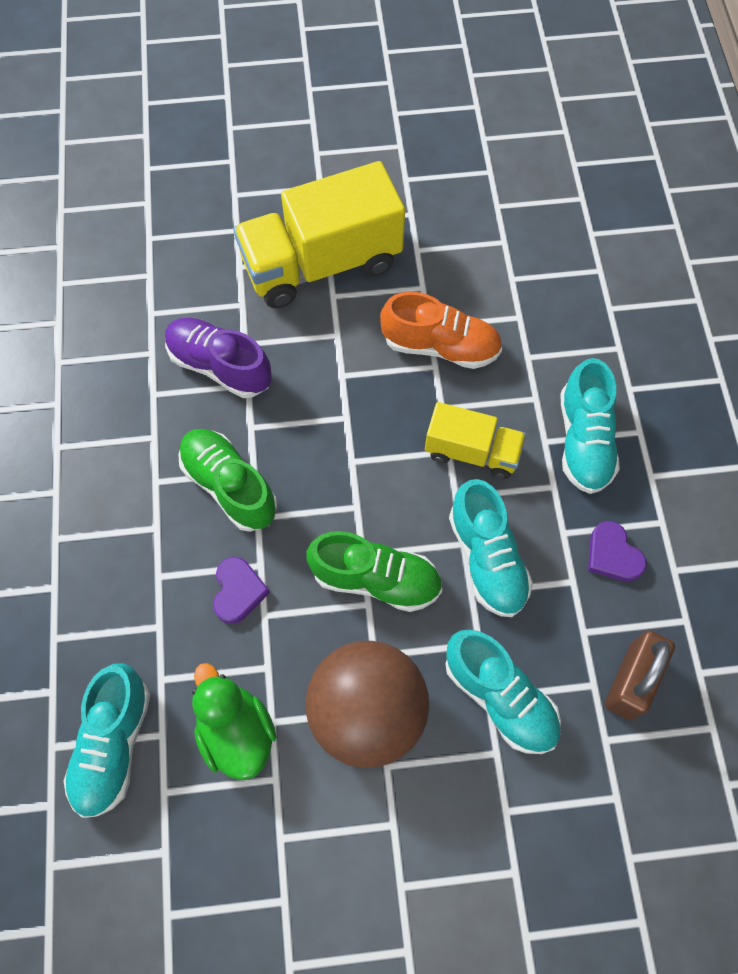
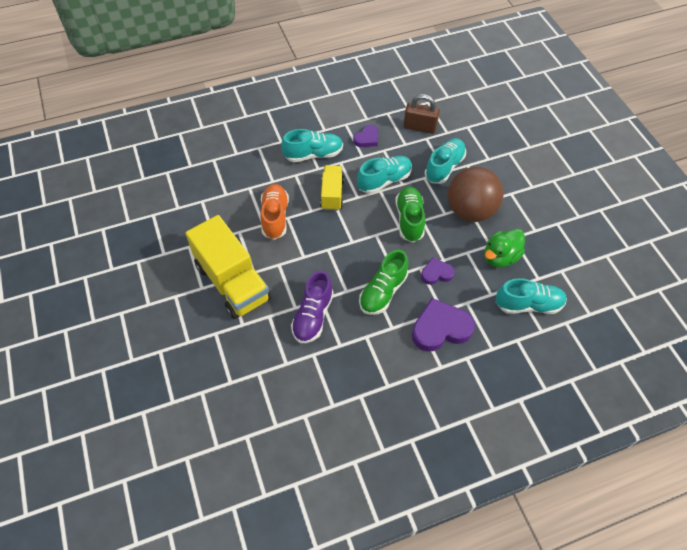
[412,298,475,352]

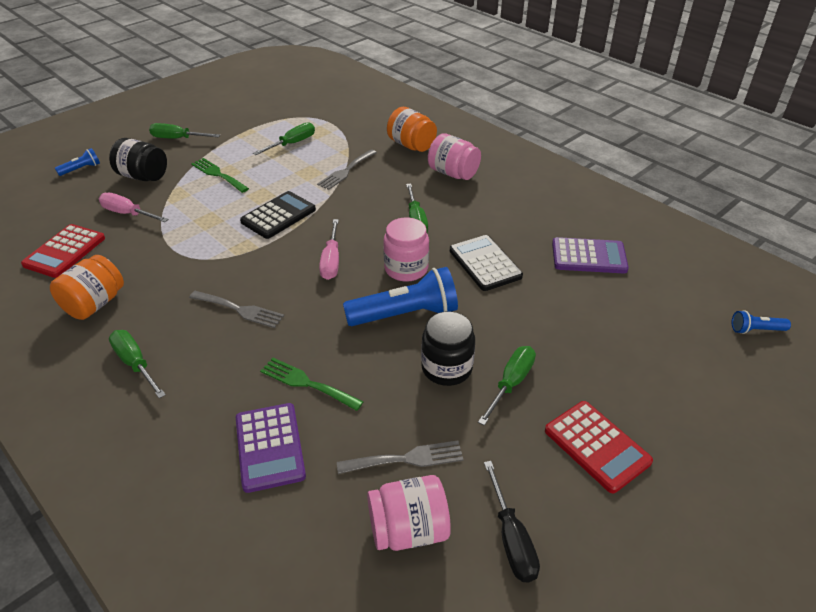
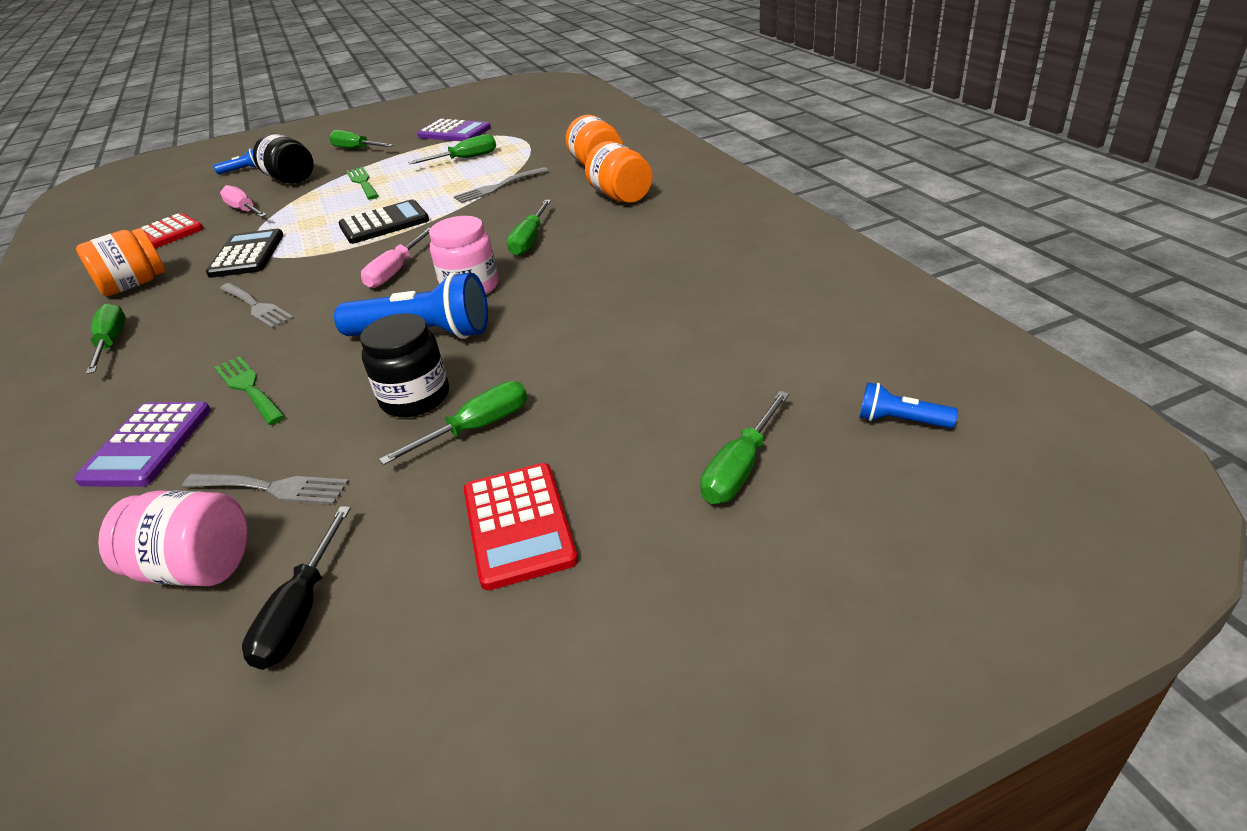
[585,141,653,203]
[206,229,284,278]
[417,119,491,141]
[700,391,790,504]

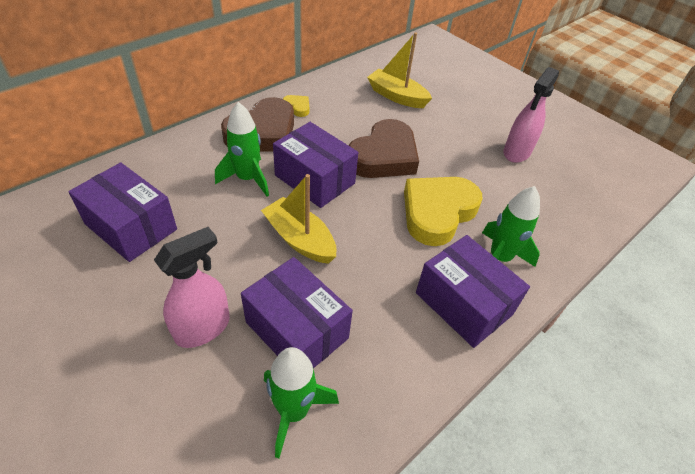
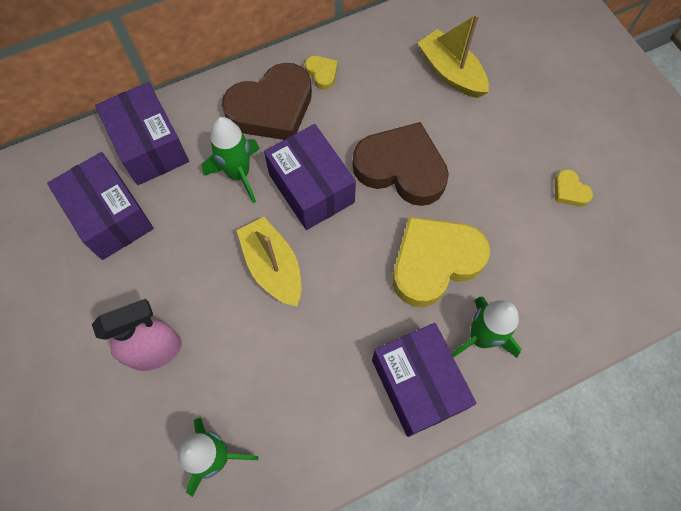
[555,169,593,206]
[352,122,449,206]
[95,82,189,185]

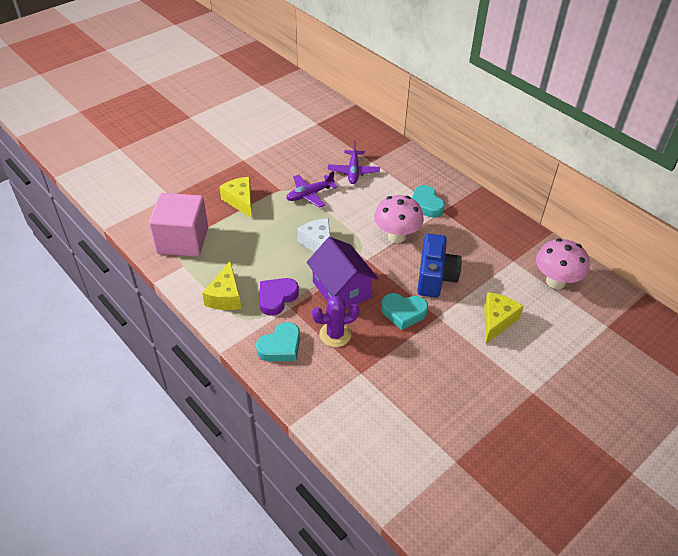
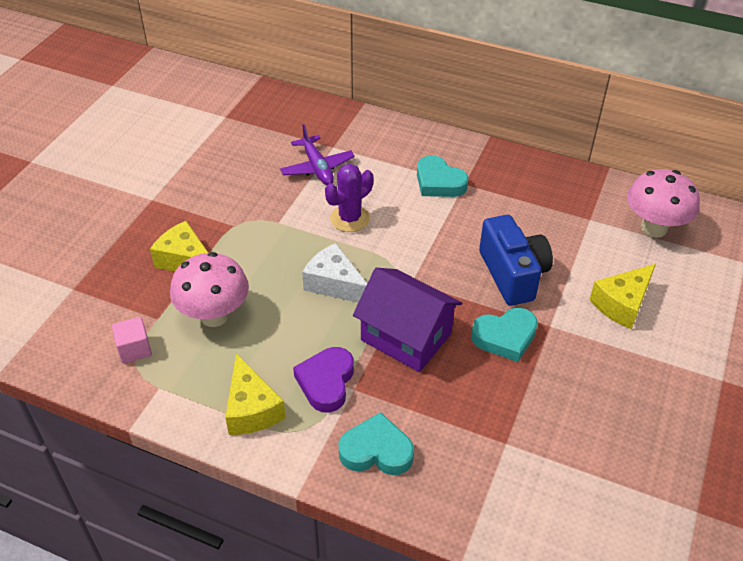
[286,171,337,208] (first image)
[112,317,152,364]
[170,252,249,327]
[589,264,656,329]
[325,164,373,232]
[339,412,414,475]

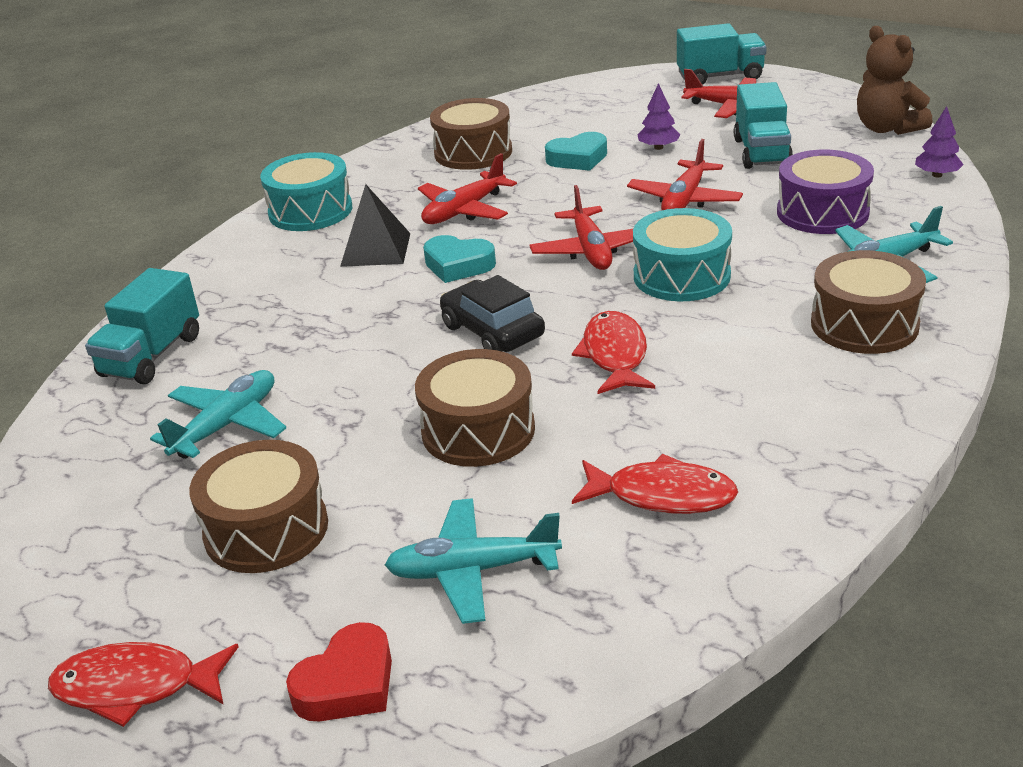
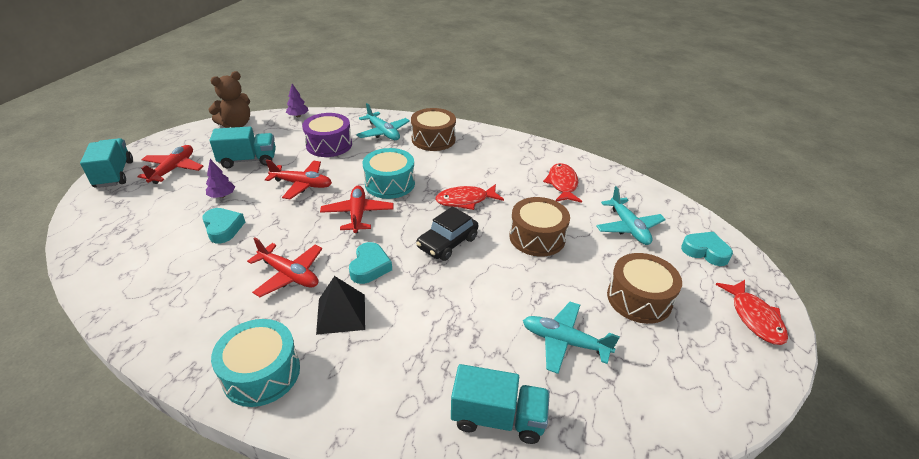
[430,98,512,170] (first image)
[320,186,394,233]
[681,232,733,266]

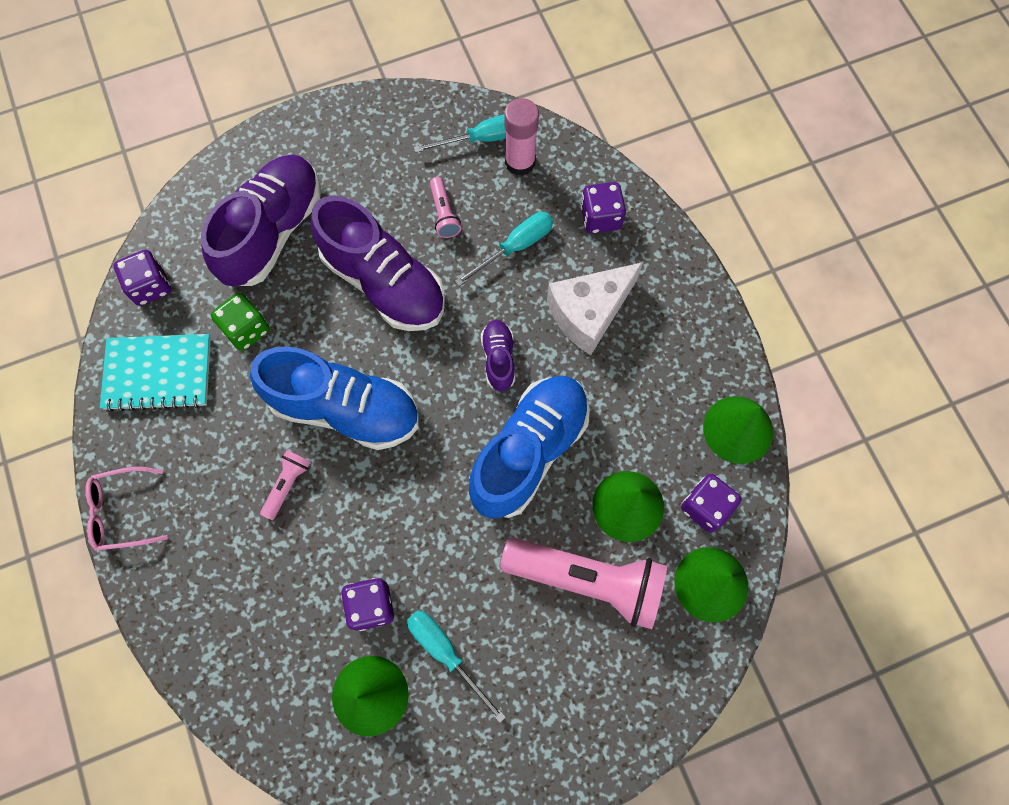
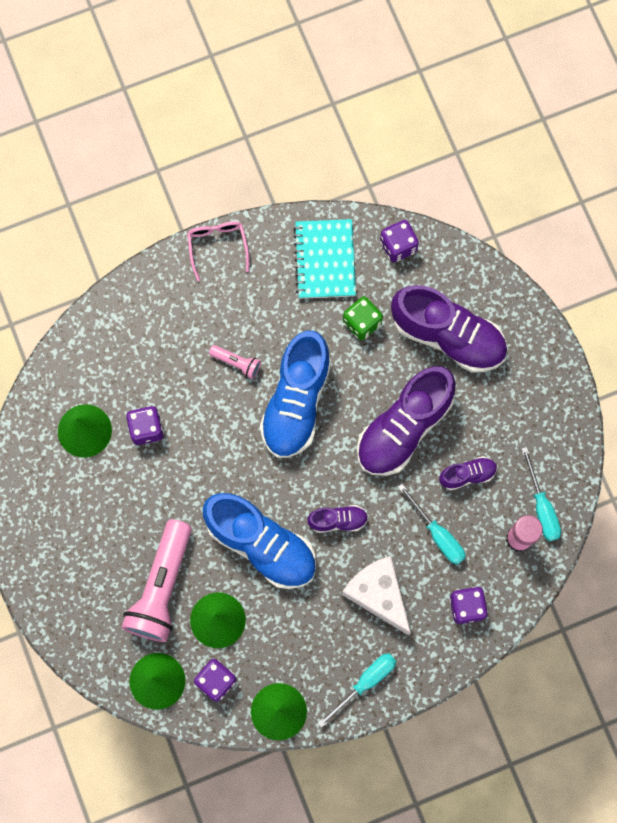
[439,456,497,490]
[318,653,396,728]

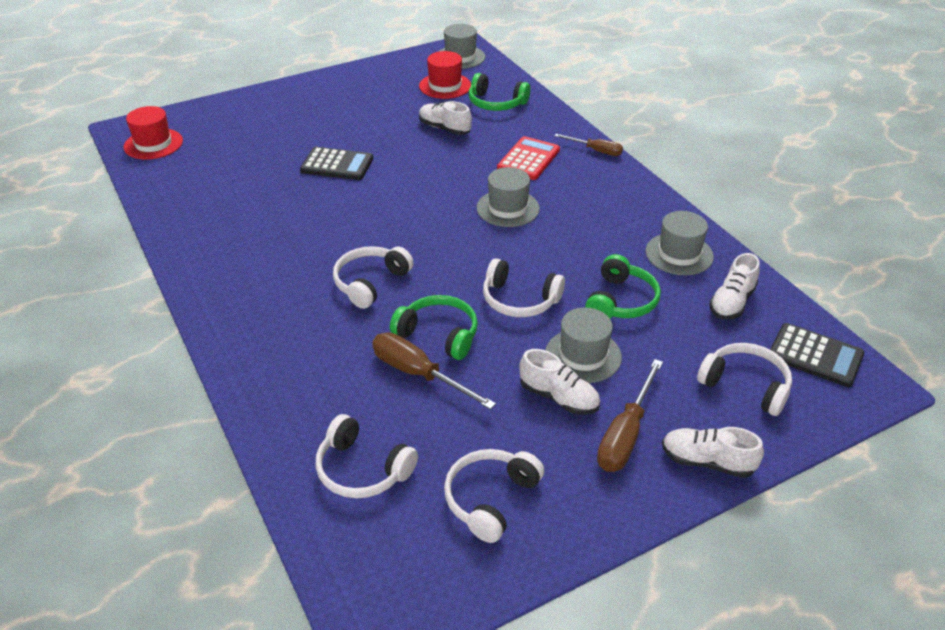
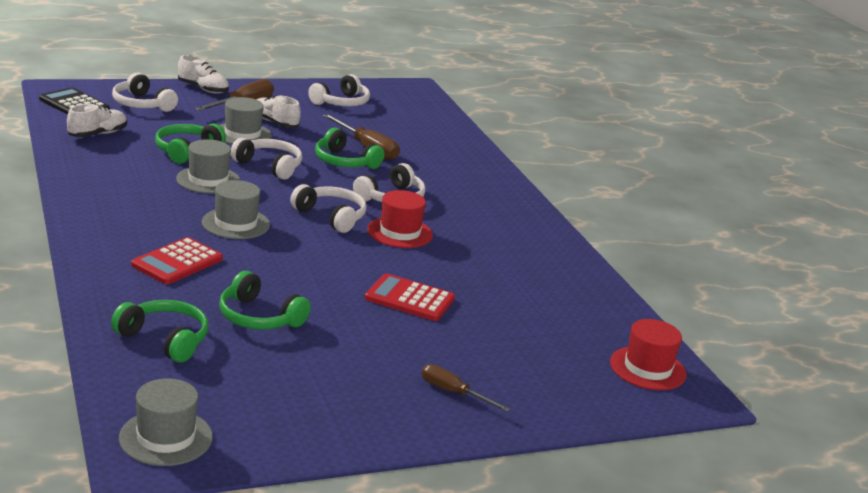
[367,190,433,248]
[219,271,311,330]
[422,364,510,412]
[365,273,455,321]
[176,139,240,194]
[290,184,367,233]

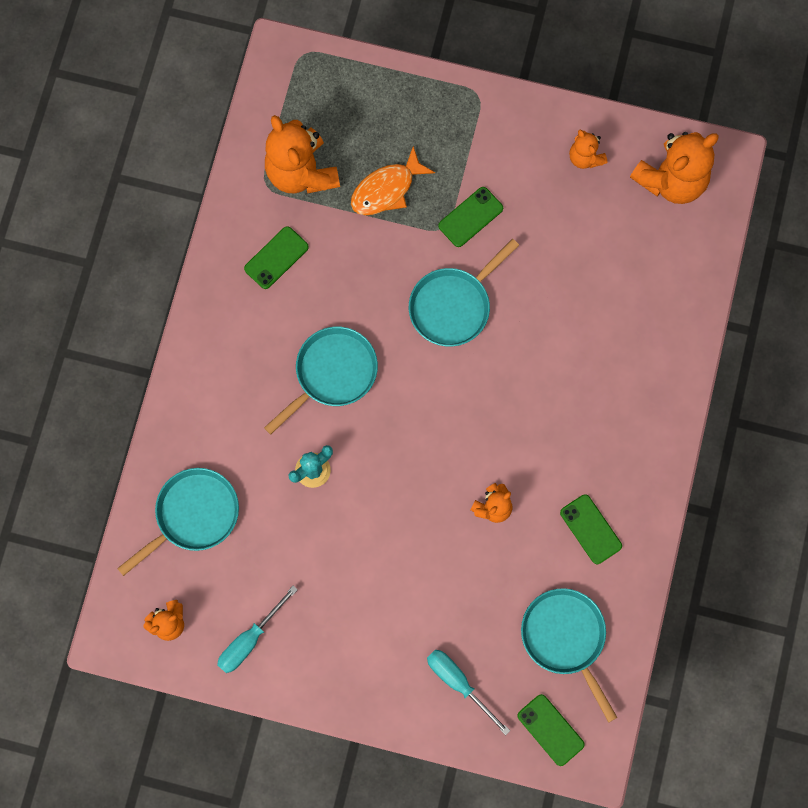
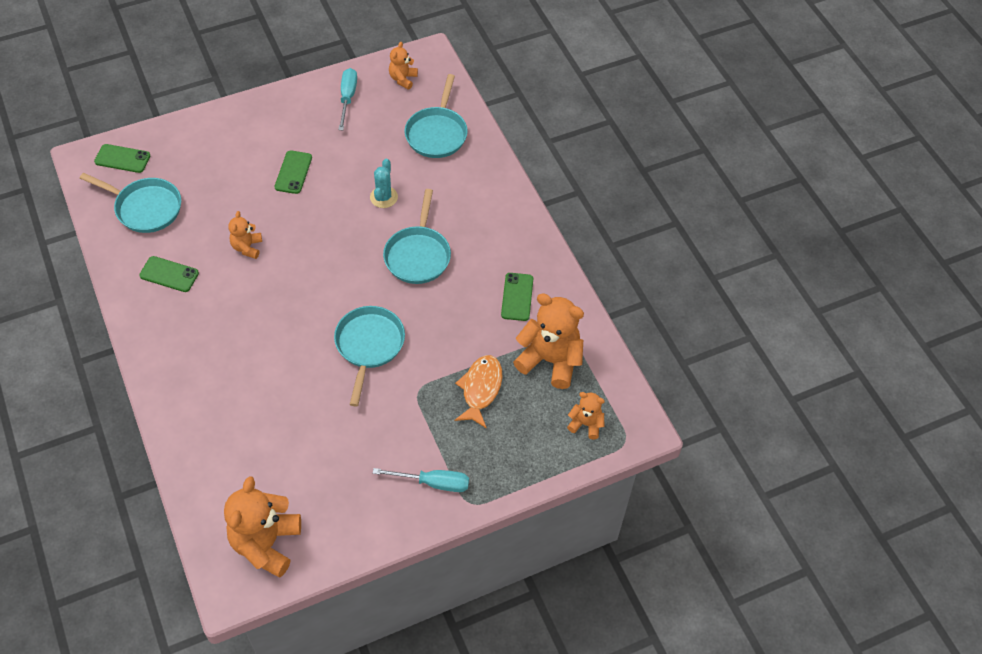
[567,392,605,440]
[275,151,312,194]
[373,468,469,492]

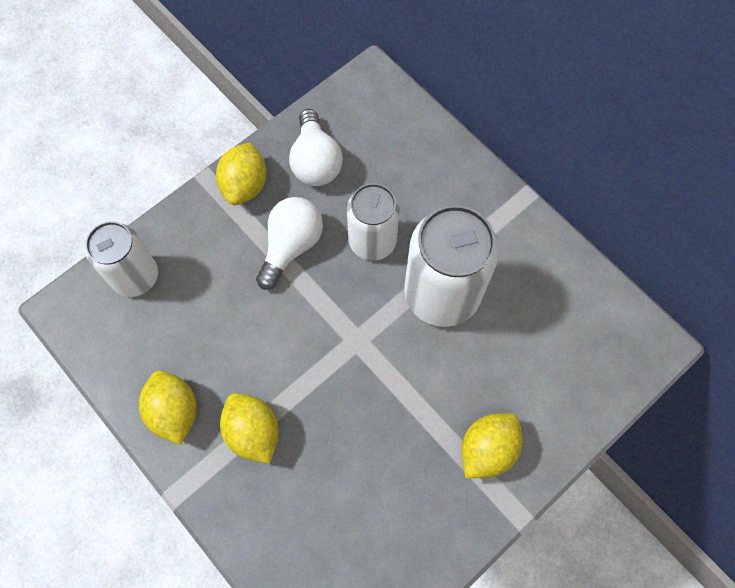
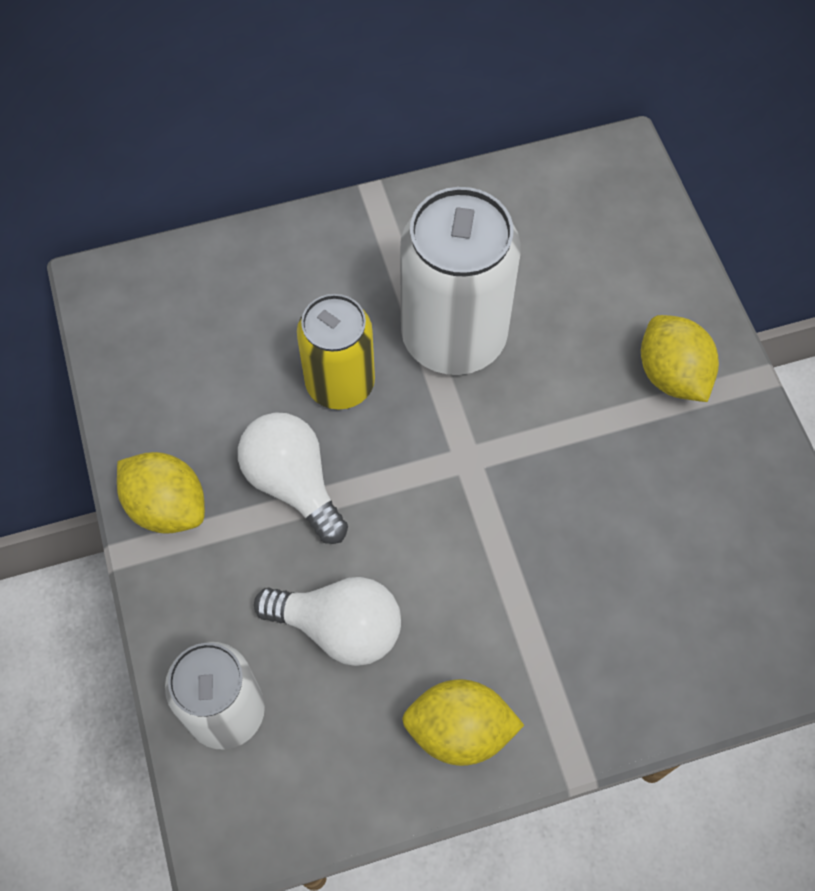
[254,577,401,666]
[297,294,375,409]
[220,393,279,464] (first image)

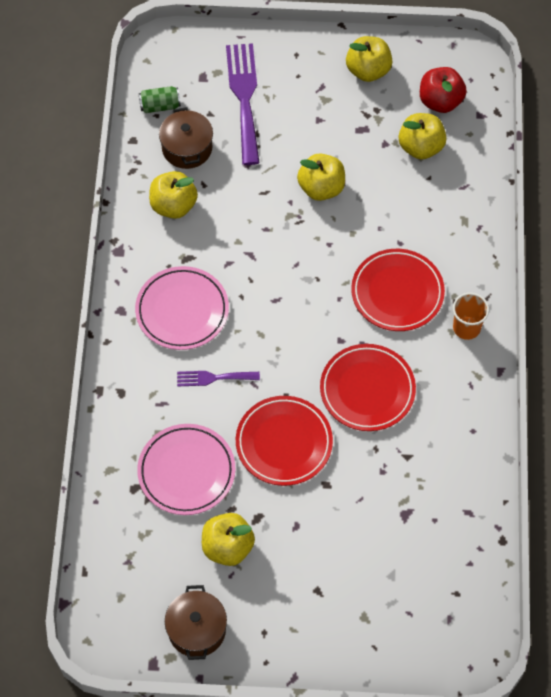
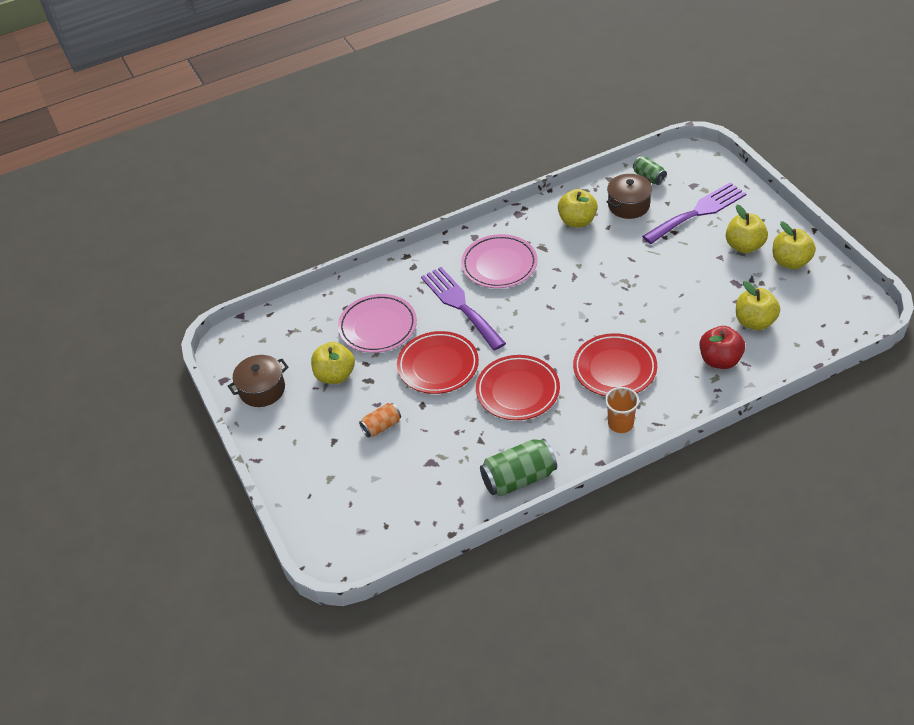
[700,326,745,369]
[726,205,768,253]
[421,267,506,351]
[359,403,401,438]
[480,439,557,496]

